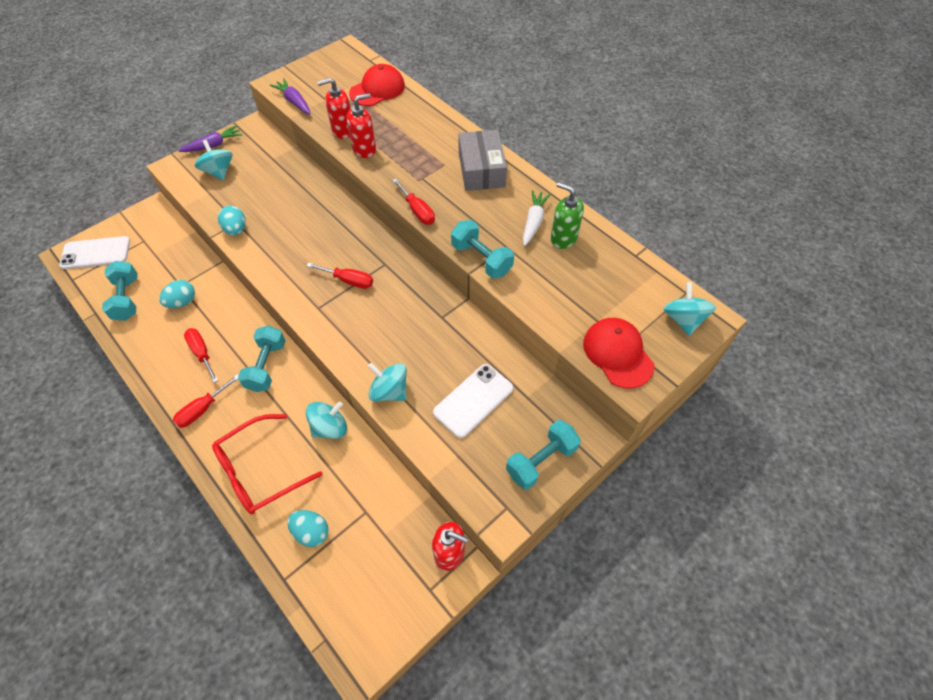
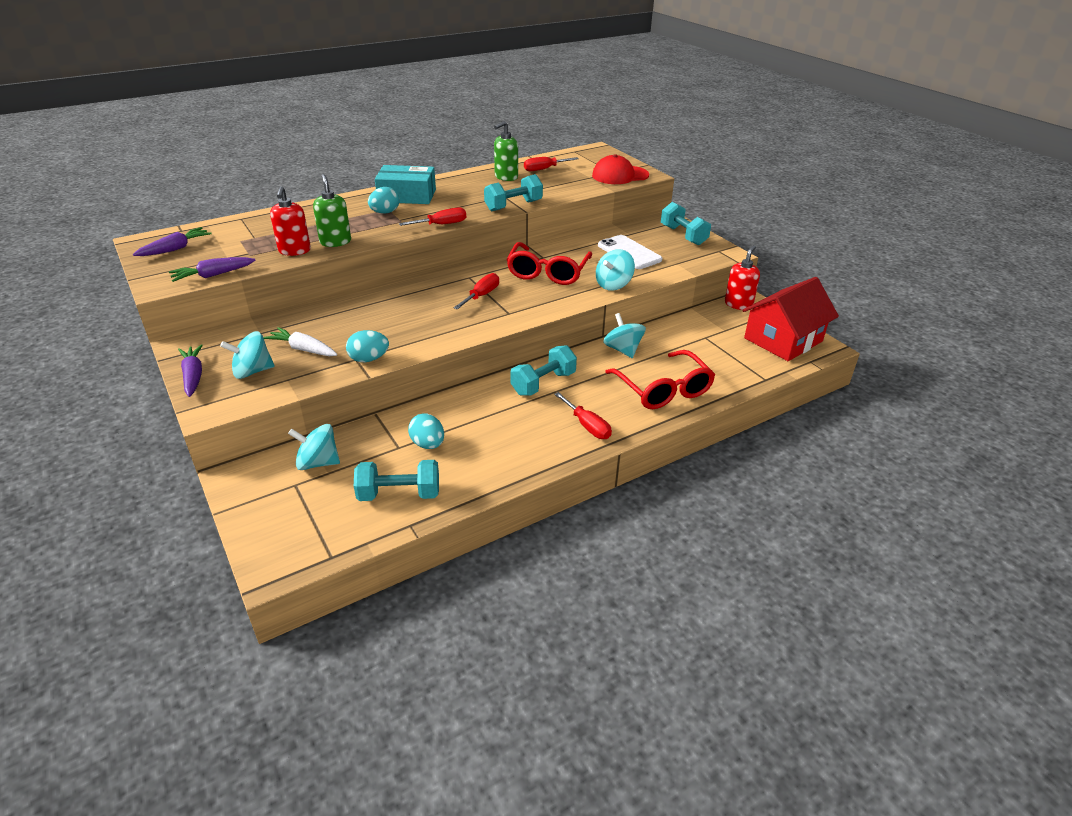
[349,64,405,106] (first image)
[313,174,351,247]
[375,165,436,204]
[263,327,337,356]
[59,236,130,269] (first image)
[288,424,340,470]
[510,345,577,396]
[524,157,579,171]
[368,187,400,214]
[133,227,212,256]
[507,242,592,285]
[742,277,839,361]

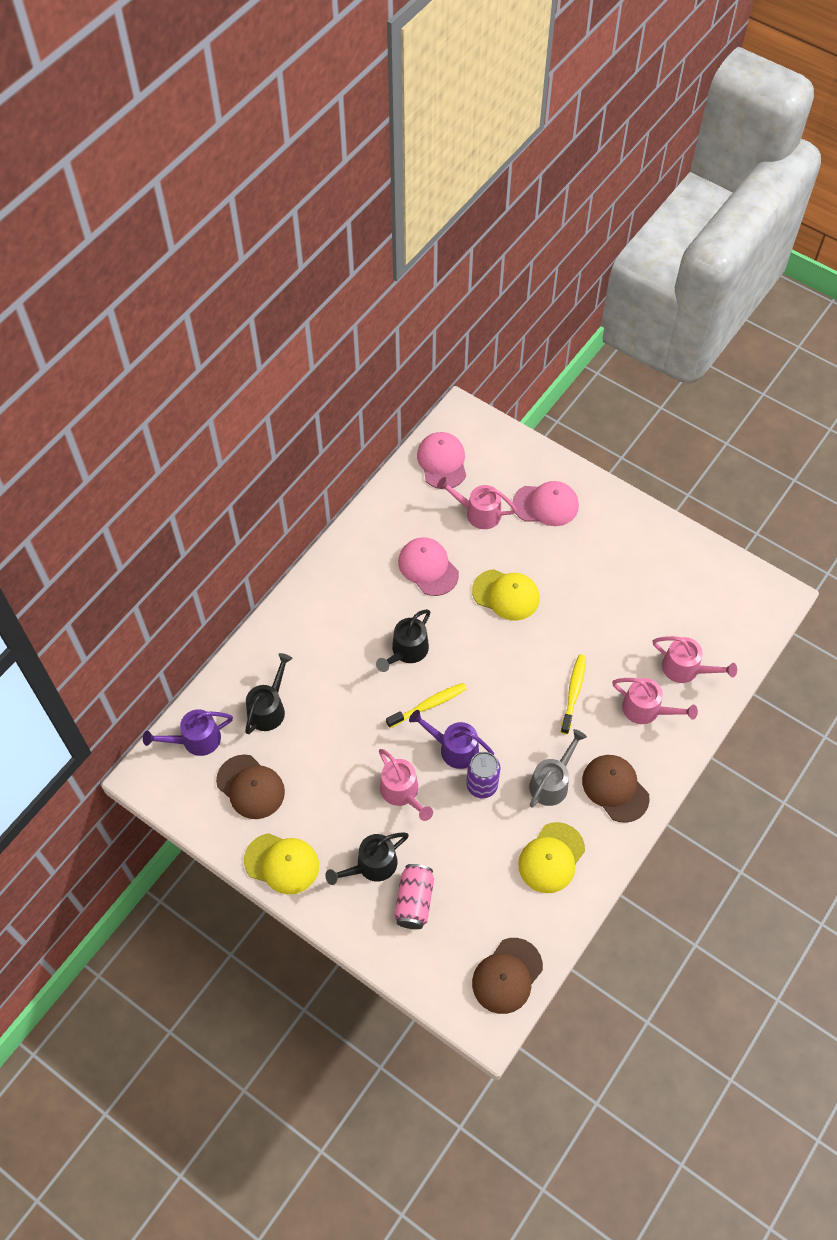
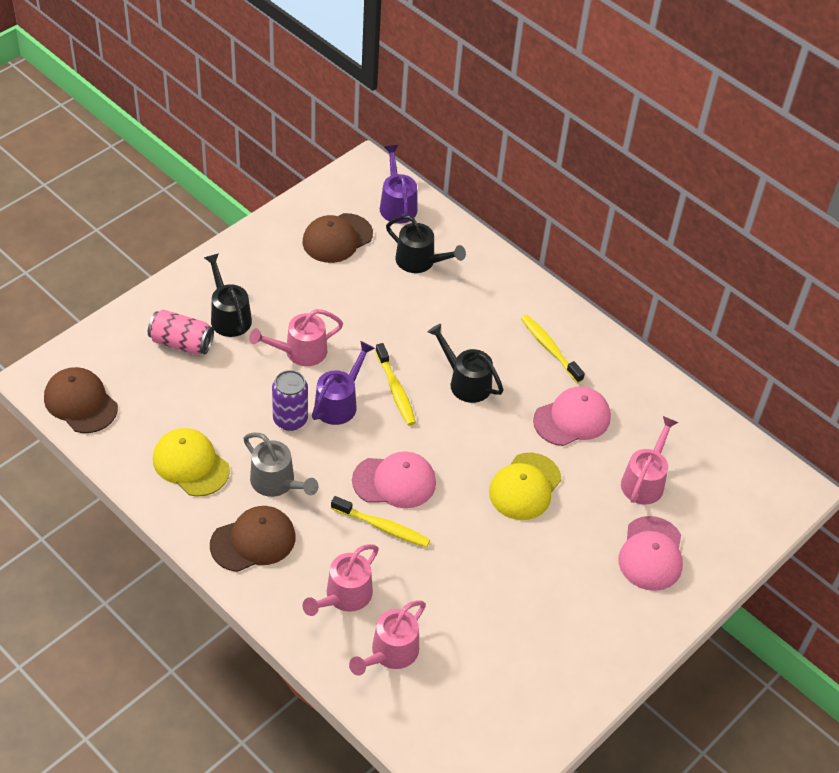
[352,451,436,508]
[244,833,319,894] (first image)
[521,315,585,383]

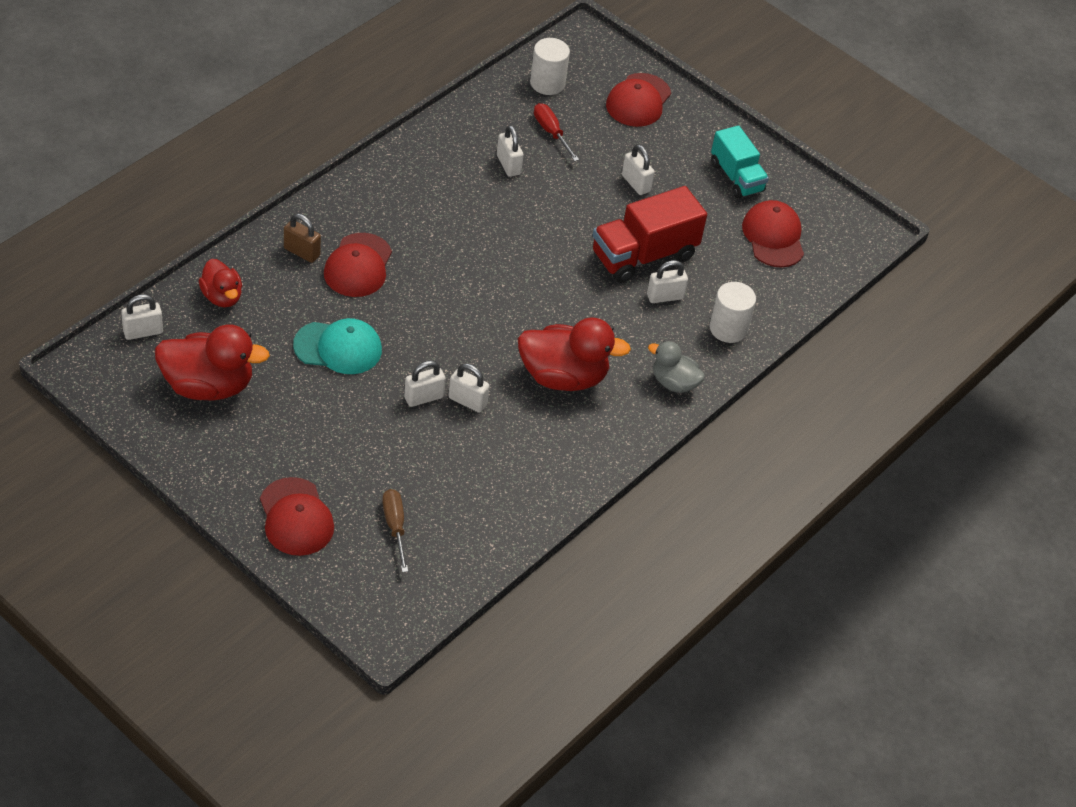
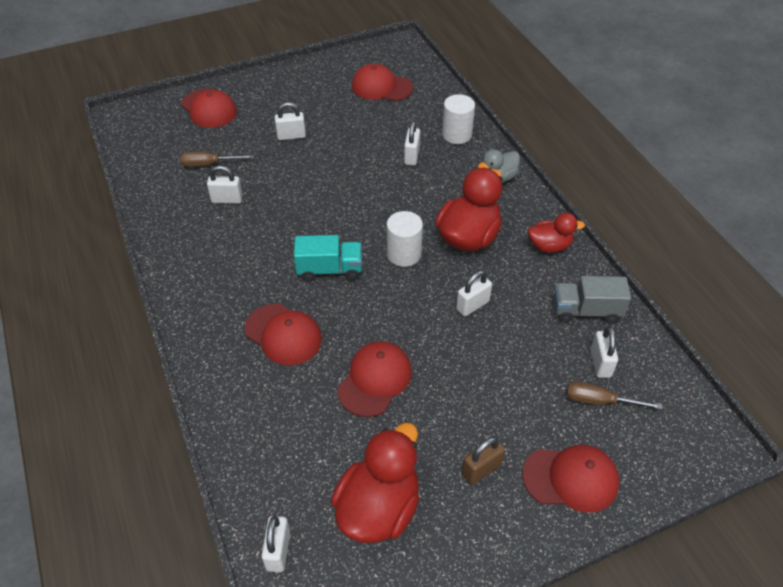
[387,211,423,267]
[180,152,253,167]
[294,235,362,281]
[593,186,707,283] (first image)
[462,437,505,485]
[528,213,585,253]
[337,341,412,417]
[591,327,618,378]
[554,276,631,324]

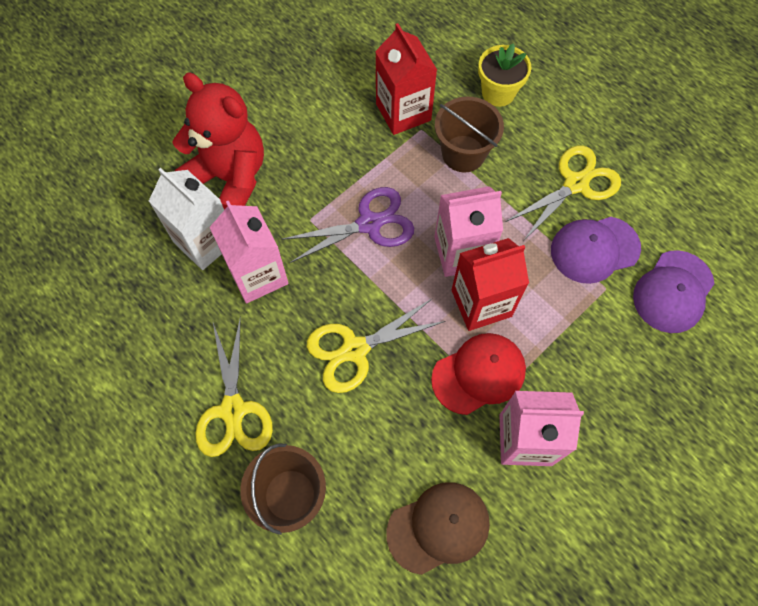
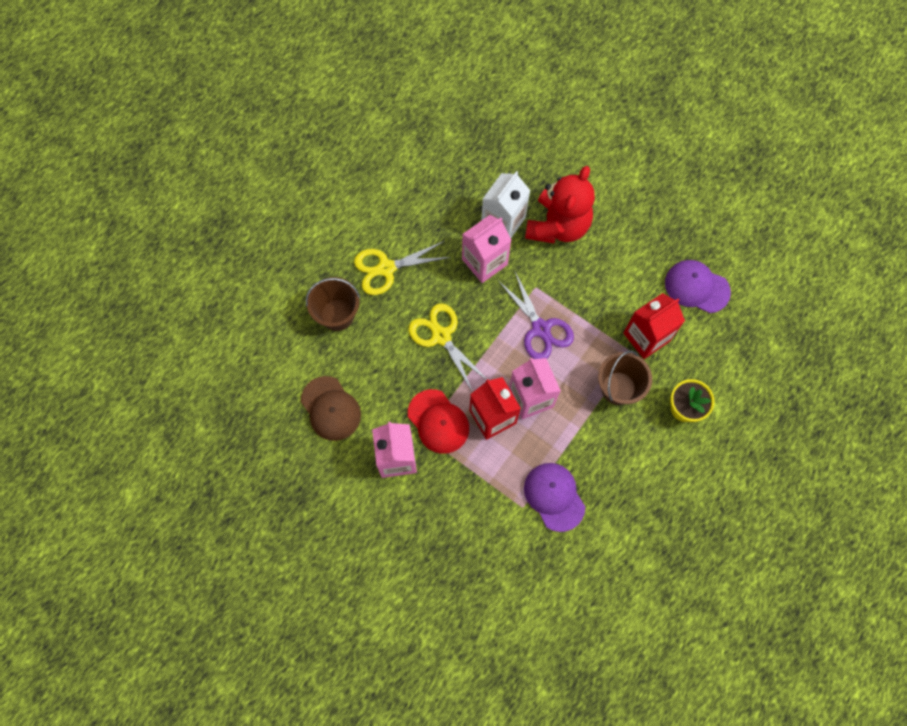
[505,146,621,240] (first image)
[665,260,731,313]

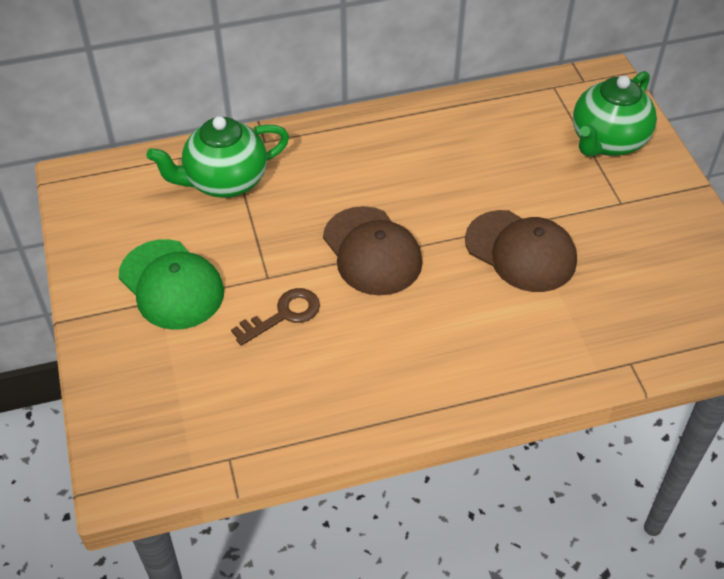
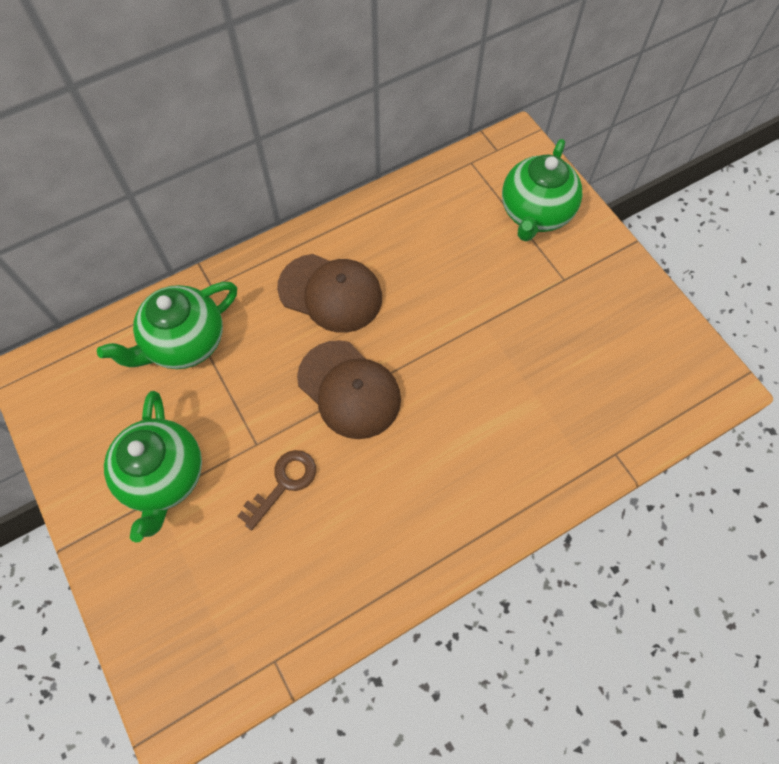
[277,254,382,333]
[104,391,202,542]

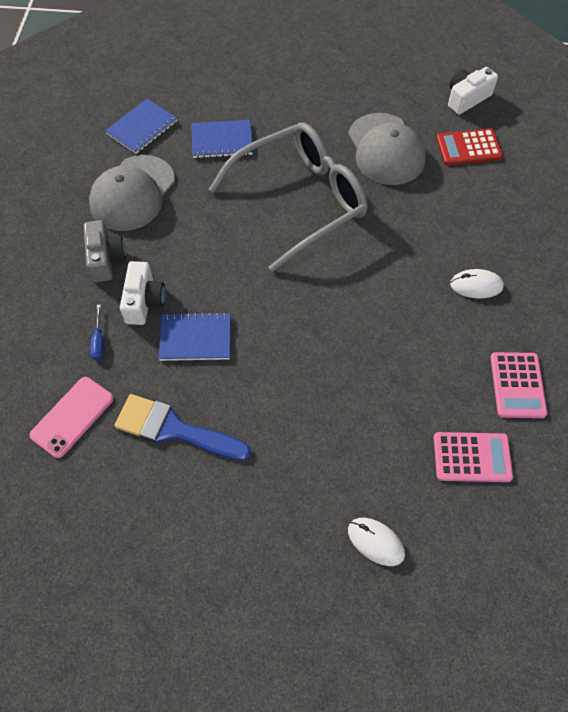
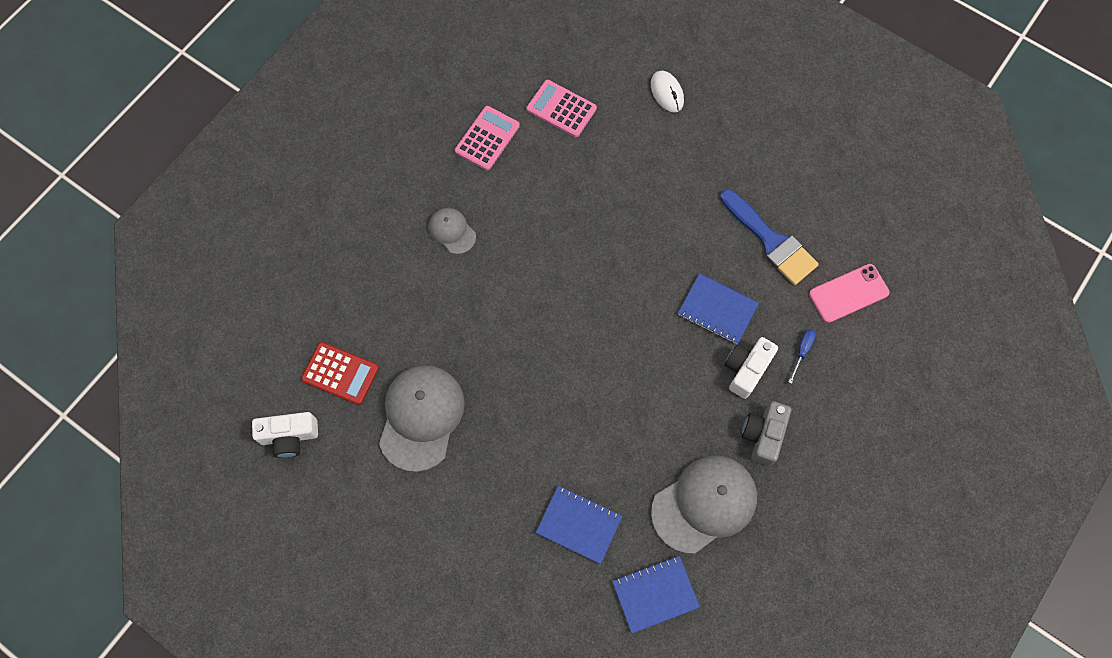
[209,122,367,272] (first image)
[429,208,476,254]

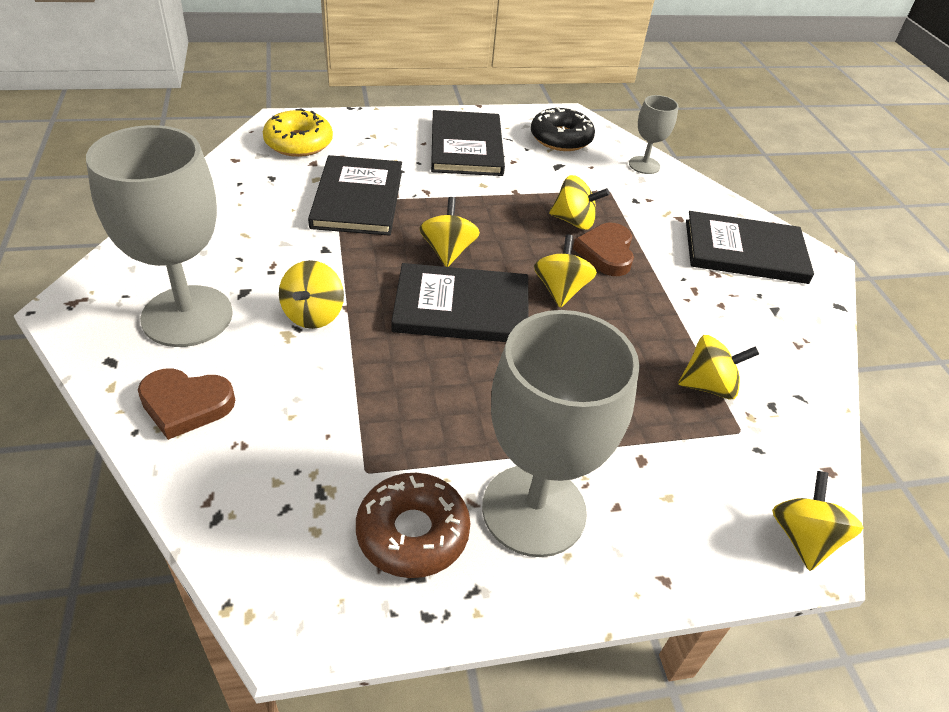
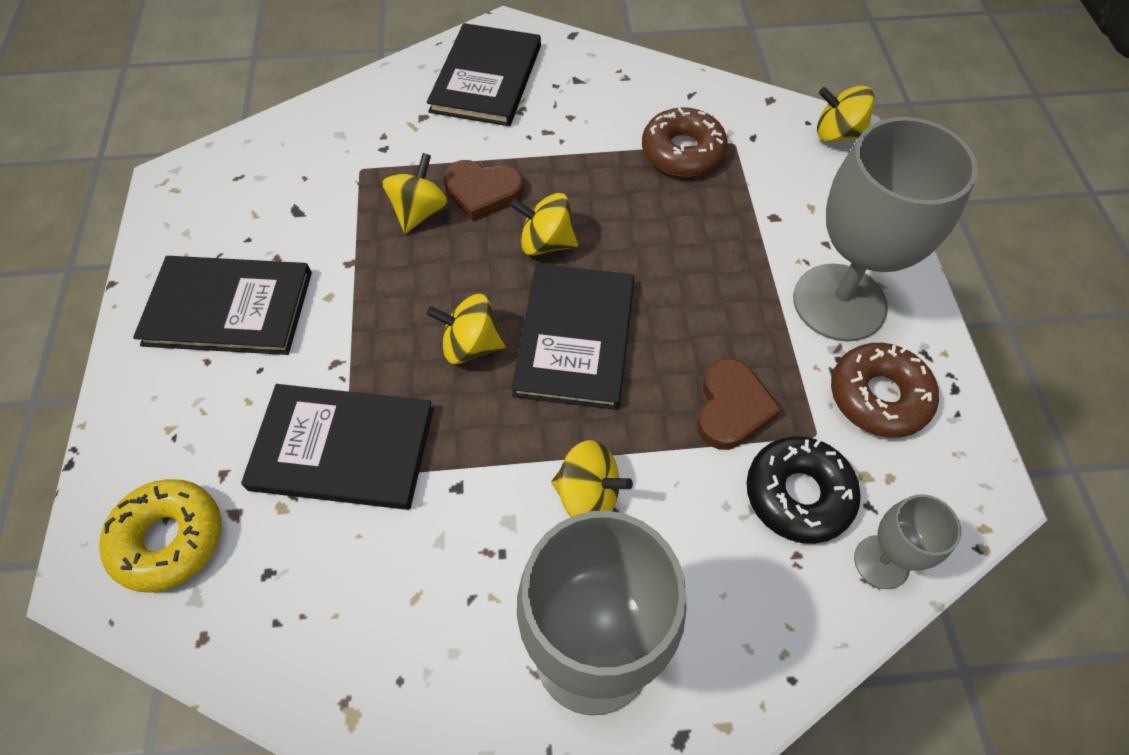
[854,494,961,589]
[747,436,861,544]
[642,107,728,177]
[697,359,782,450]

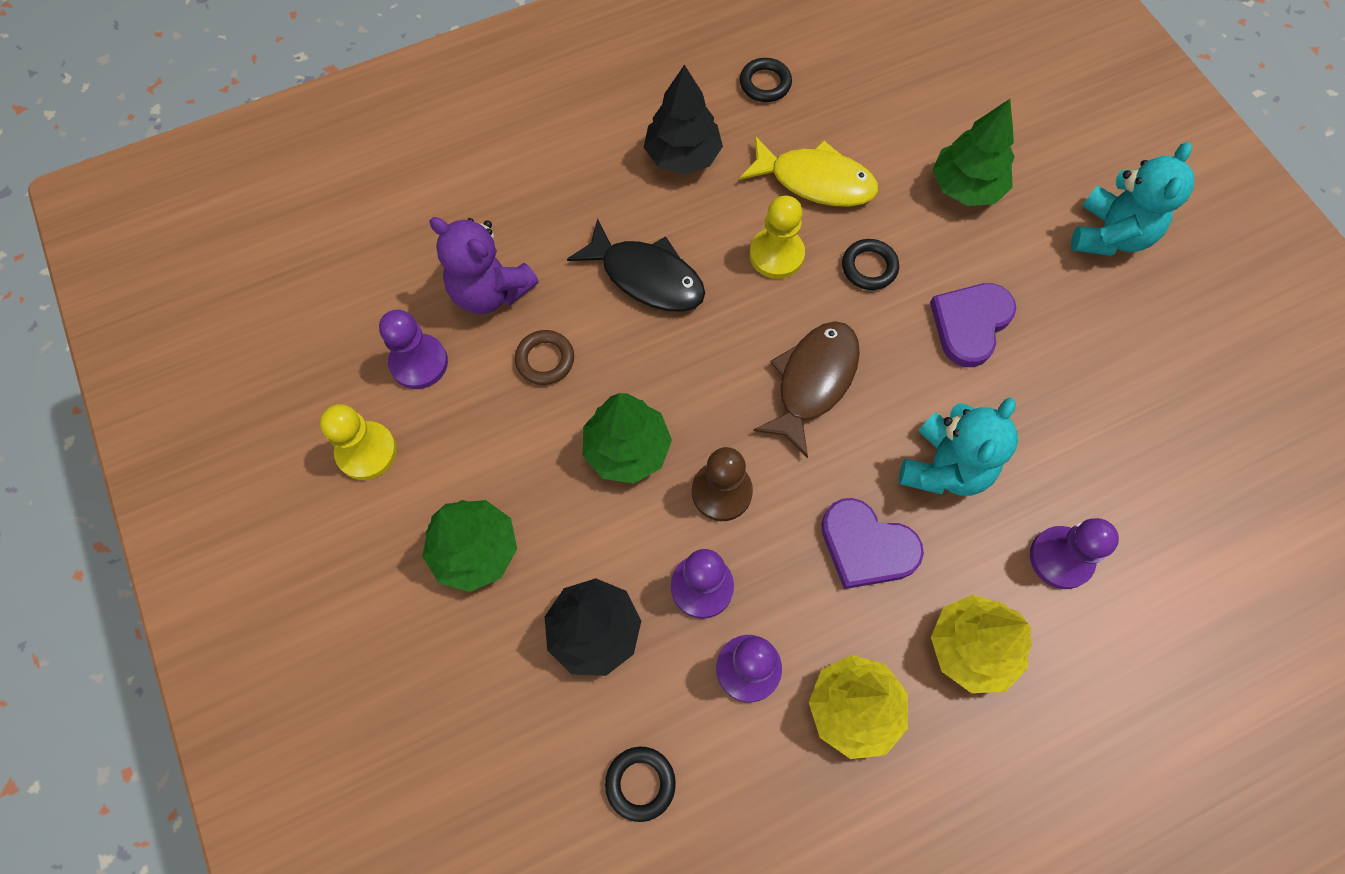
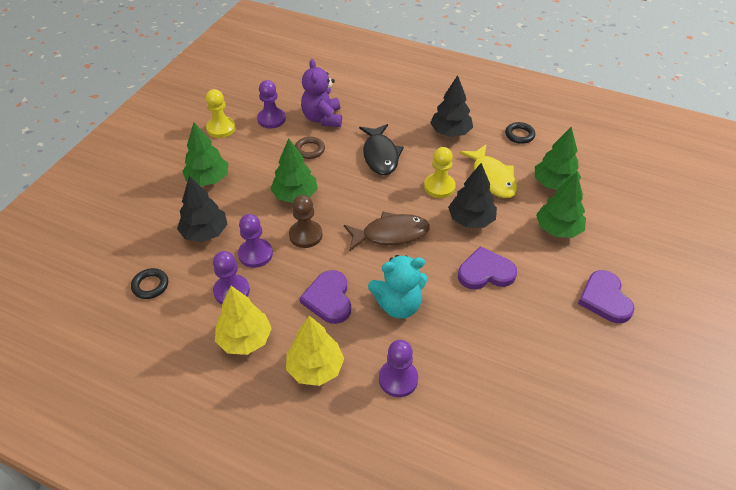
[578,270,635,323]
[448,163,497,228]
[535,127,581,190]

